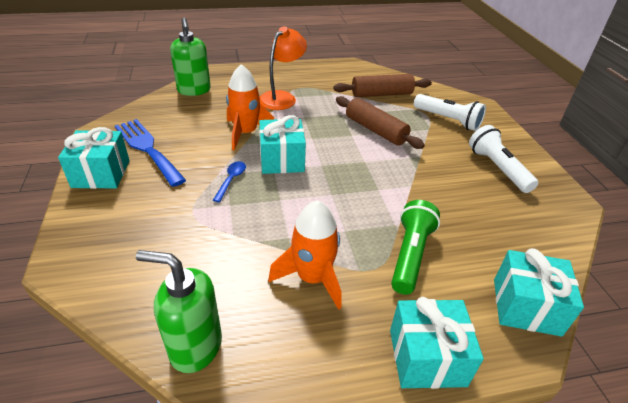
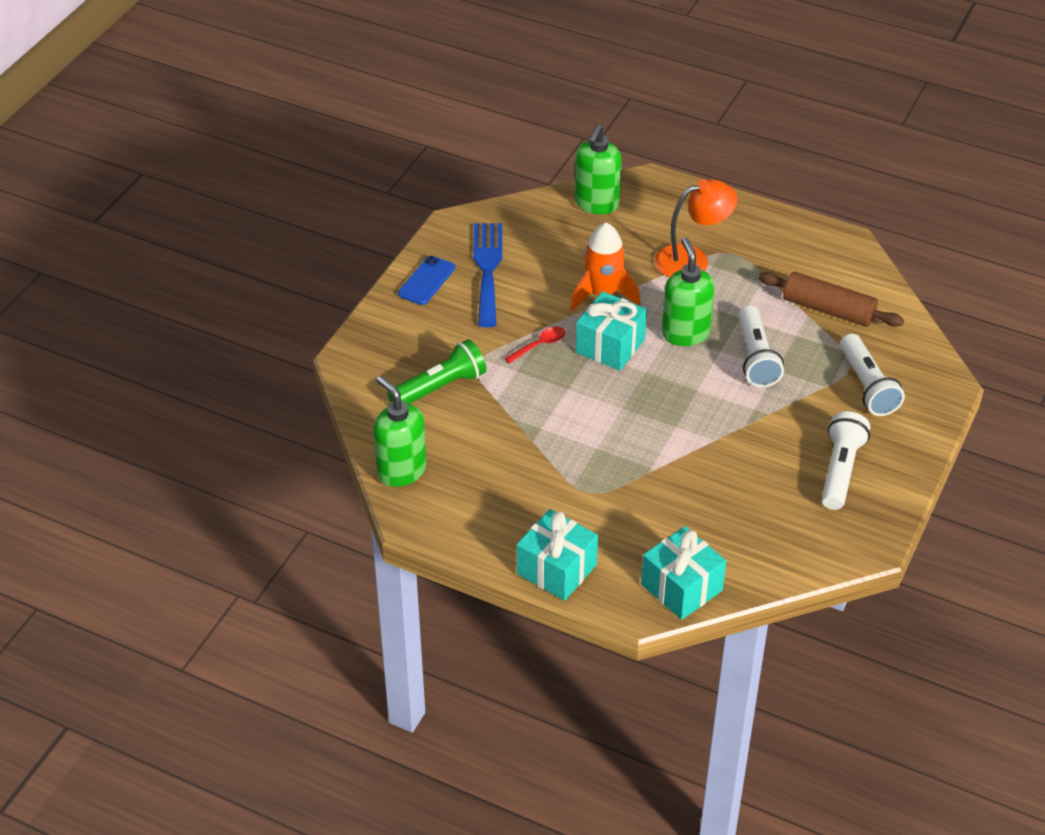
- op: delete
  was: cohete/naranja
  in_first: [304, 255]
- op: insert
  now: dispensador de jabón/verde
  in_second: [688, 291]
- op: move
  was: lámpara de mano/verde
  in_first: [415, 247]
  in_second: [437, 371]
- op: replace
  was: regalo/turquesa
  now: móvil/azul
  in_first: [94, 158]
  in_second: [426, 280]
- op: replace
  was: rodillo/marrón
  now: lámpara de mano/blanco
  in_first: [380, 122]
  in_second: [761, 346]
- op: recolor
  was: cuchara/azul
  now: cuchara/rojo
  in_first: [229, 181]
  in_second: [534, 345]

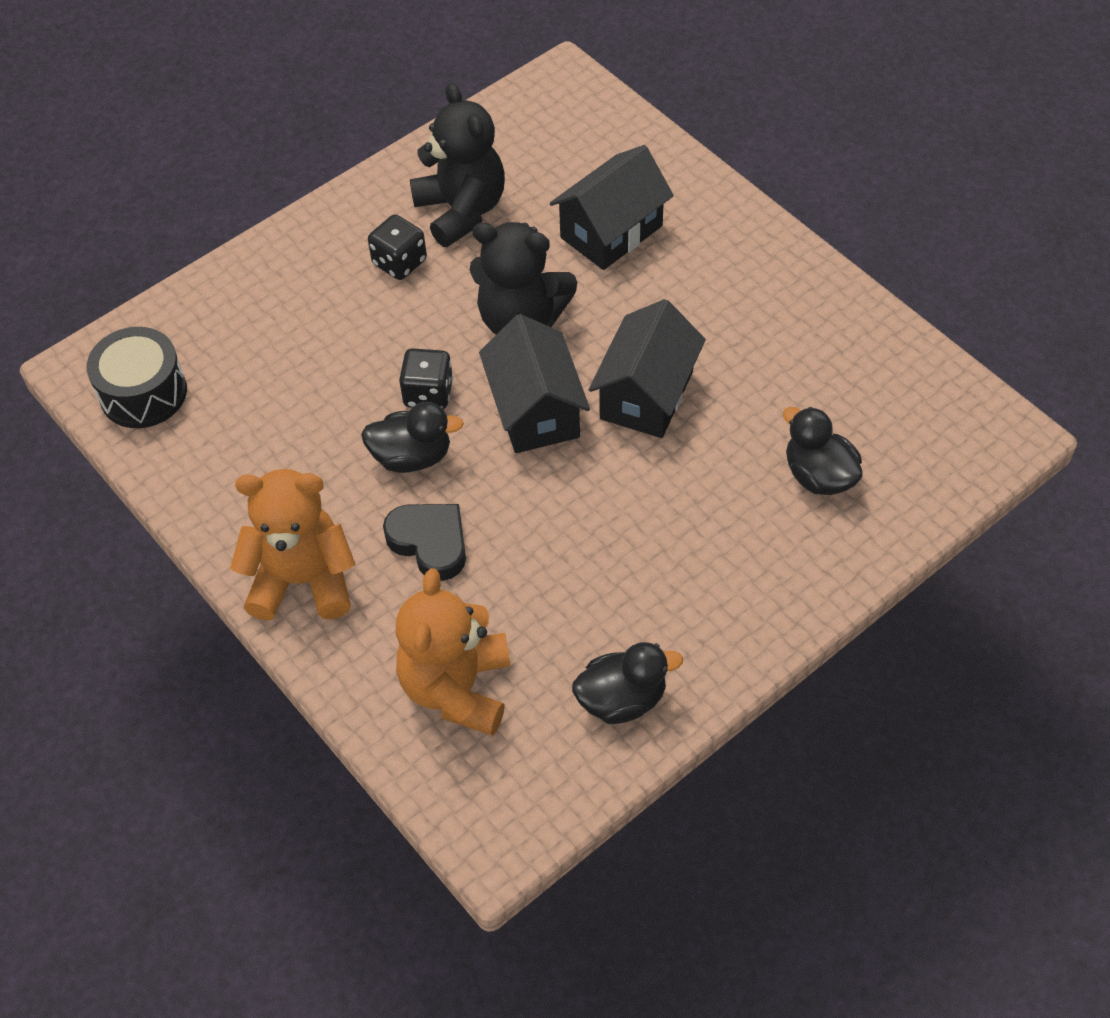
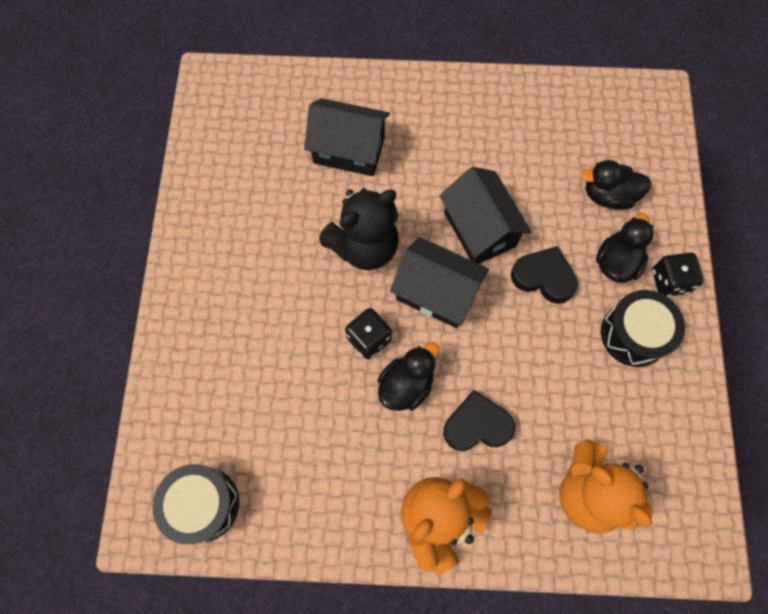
- op: delete
  was: osito/negro
  in_first: [457, 165]
- op: insert
  now: corazón/negro
  in_second: [544, 275]
- op: insert
  now: tambor/negro
  in_second: [643, 328]
- op: move
  was: dado/negro
  in_first: [397, 247]
  in_second: [678, 275]
- op: move
  was: pato/negro
  in_first: [627, 683]
  in_second: [625, 248]
- op: rotate
  was: casa/negro
  in_first: [612, 207]
  in_second: [347, 137]
  clockwise: -75

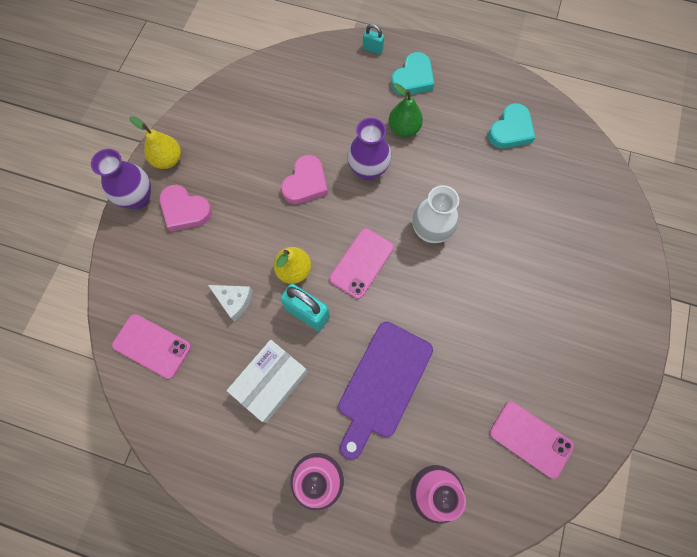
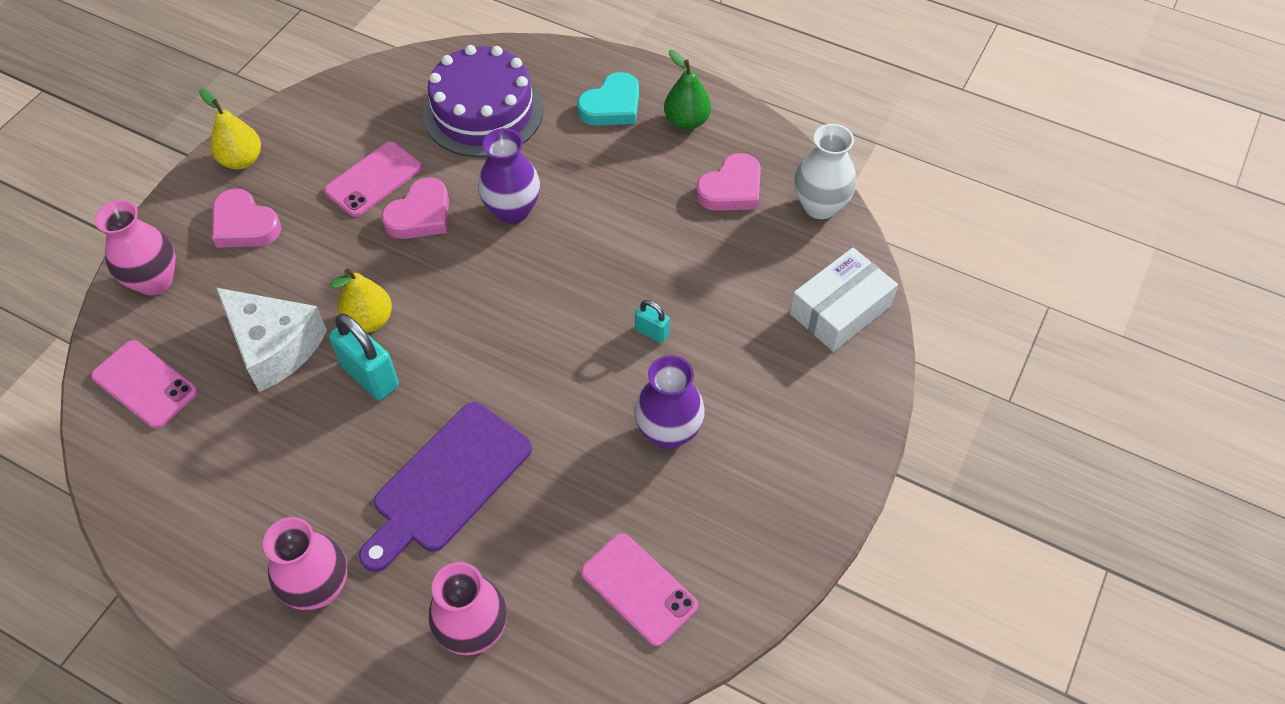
- op: insert
  now: florero/rosa
  in_second: [135, 247]
- op: insert
  now: tarta/morado
  in_second: [483, 101]
- op: move
  was: florero/morado
  in_first: [121, 179]
  in_second: [669, 402]
- op: move
  was: caja/blanco
  in_first: [267, 381]
  in_second: [844, 300]
- op: move
  was: móvil/rosa
  in_first: [361, 263]
  in_second: [372, 179]
- op: move
  was: candado/turquesa
  in_first: [373, 39]
  in_second: [652, 321]
- op: move
  was: pera/verde
  in_first: [406, 110]
  in_second: [687, 90]
- op: move
  was: florero/blanco
  in_first: [435, 214]
  in_second: [825, 171]
- op: recolor
  was: corazón/turquesa
  now: corazón/rosa
  in_first: [511, 126]
  in_second: [728, 182]
- op: resize
  was: queso/blanco
  in_first: [230, 303]
  in_second: [271, 340]
  ratio: 1.79

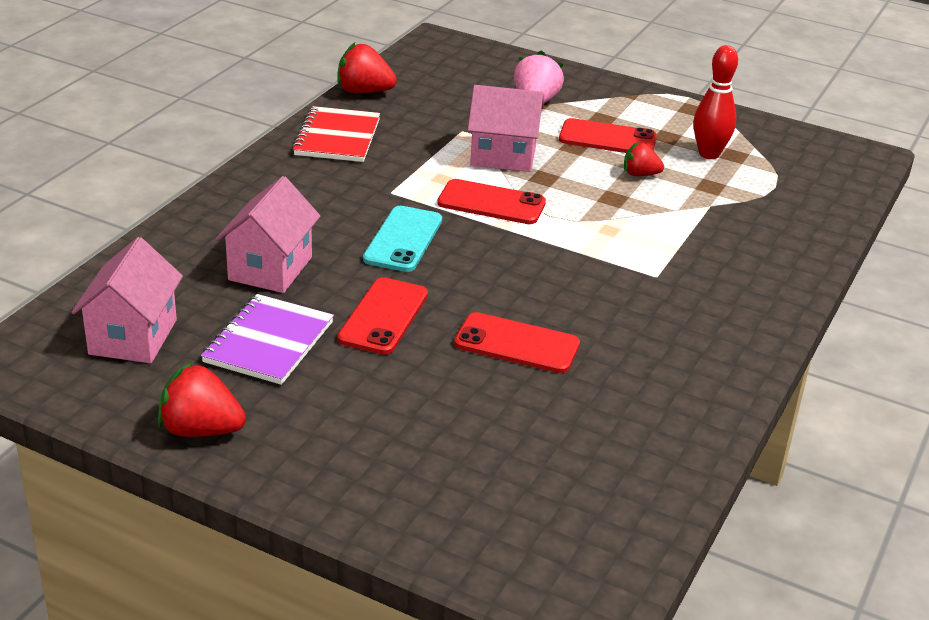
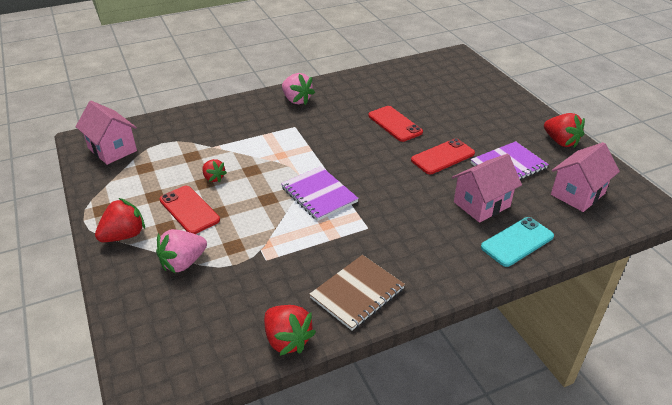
- op: delete
  was: bolo/rojo
  in_first: [716, 102]
- op: insert
  now: fresa/rojo
  in_second: [120, 220]
- op: insert
  now: fresa/rosa
  in_second: [298, 89]
- op: move
  was: móvil/turquesa
  in_first: [402, 239]
  in_second: [517, 242]
- op: move
  was: casa/rosa
  in_first: [506, 128]
  in_second: [106, 133]
- op: replace
  was: móvil/rojo
  now: cuaderno/morado
  in_first: [491, 201]
  in_second: [320, 193]
- op: recolor
  was: cuaderno/rojo
  now: cuaderno/marrón
  in_first: [336, 134]
  in_second: [357, 292]

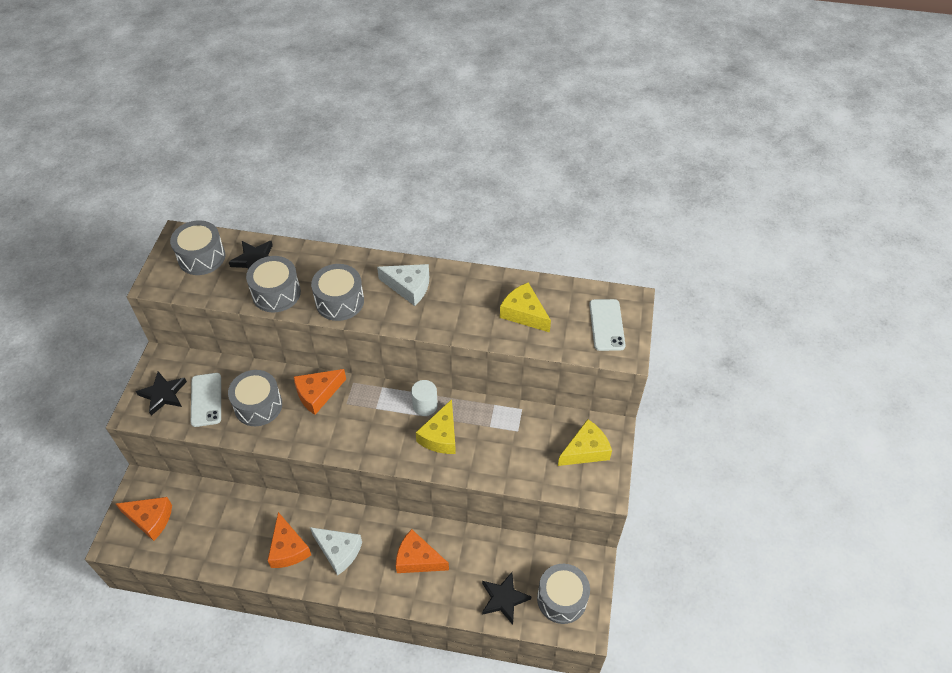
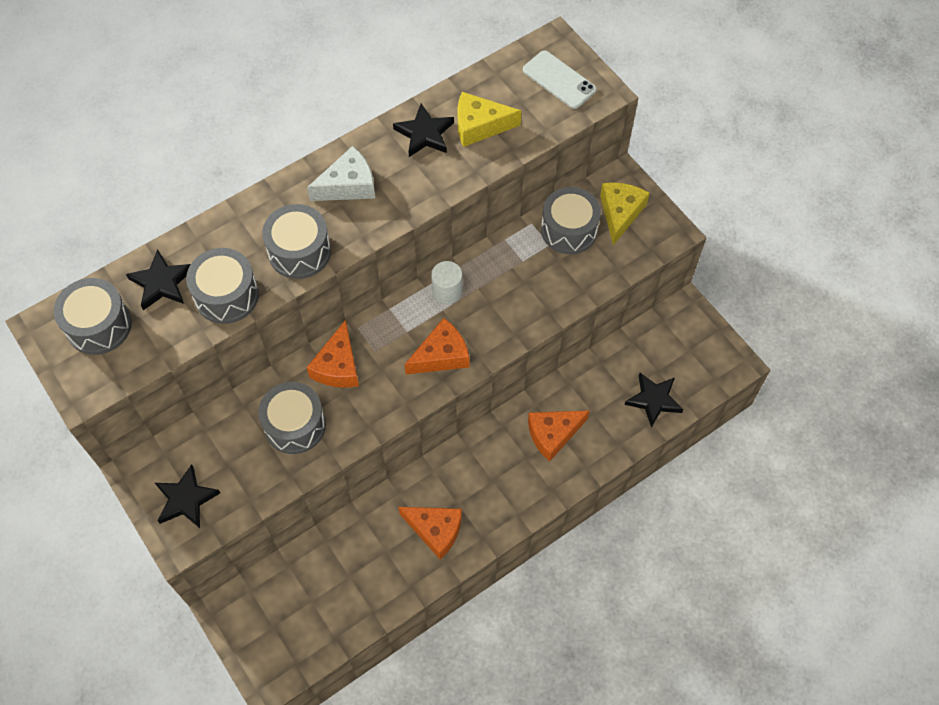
- op: delete
  was: móvil/blanco
  in_first: [206, 400]
- op: delete
  was: queso/blanco
  in_first: [336, 551]
- op: delete
  was: queso/amarillo
  in_first: [436, 426]
- op: insert
  now: estrella/negro
  in_second: [423, 130]
- op: move
  was: queso/naranja
  in_first: [144, 519]
  in_second: [437, 346]
- op: move
  was: tambor/gris
  in_first: [563, 594]
  in_second: [571, 220]

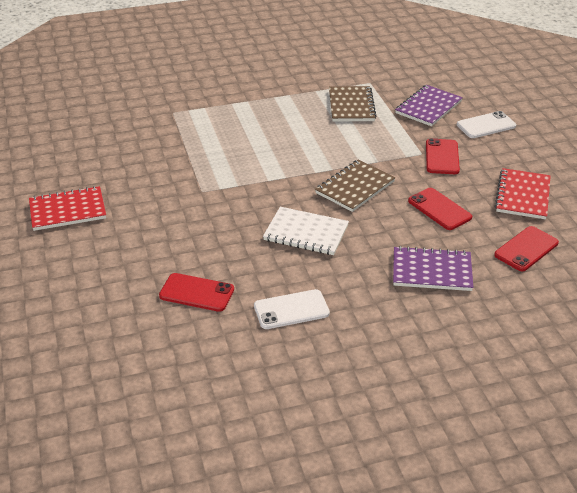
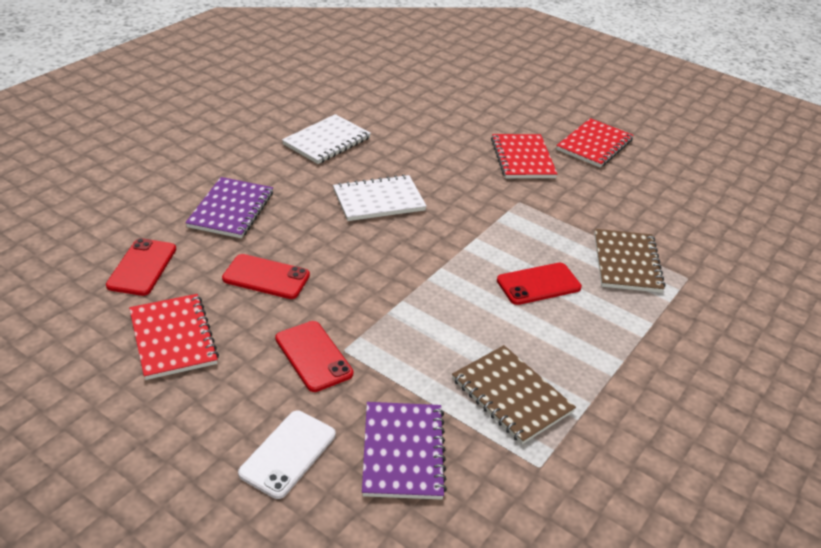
- op: insert
  now: cuaderno/rojo
  in_second: [524, 156]
- op: move
  was: móvil/rojo
  in_first: [196, 292]
  in_second: [539, 284]
- op: move
  was: cuaderno/marrón
  in_first: [355, 186]
  in_second: [629, 261]
- op: replace
  was: móvil/blanco
  now: cuaderno/blanco
  in_first: [292, 309]
  in_second: [326, 139]
- op: rotate
  was: cuaderno/morado
  in_first: [433, 268]
  in_second: [229, 207]
  clockwise: -45

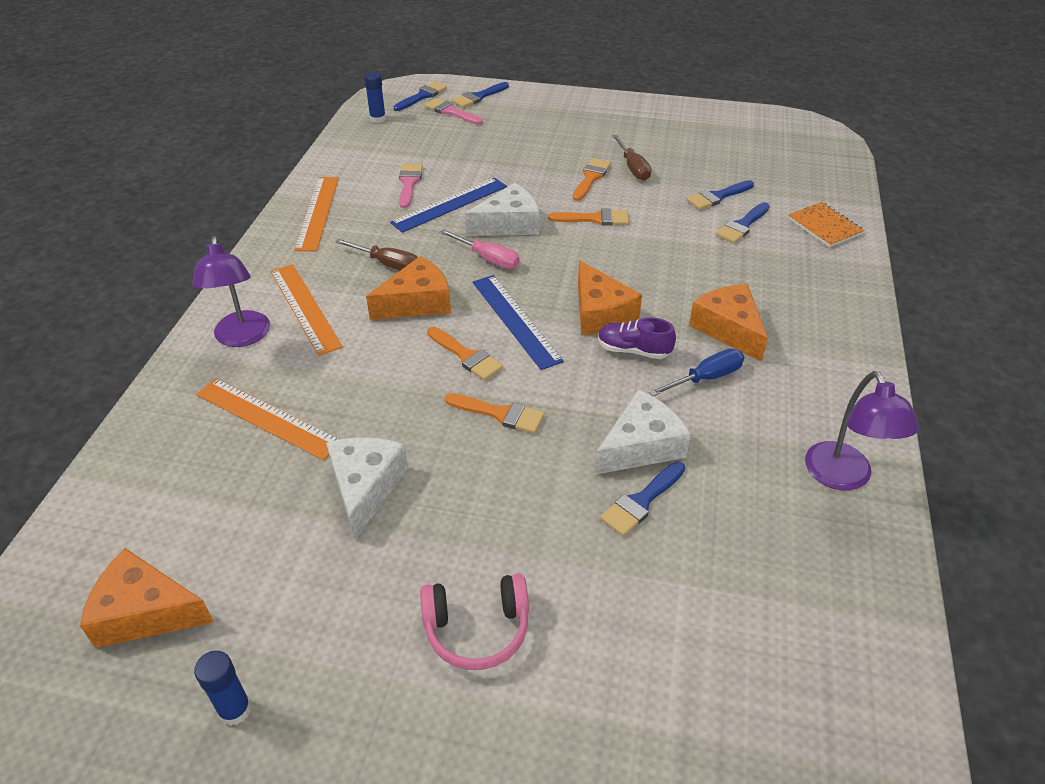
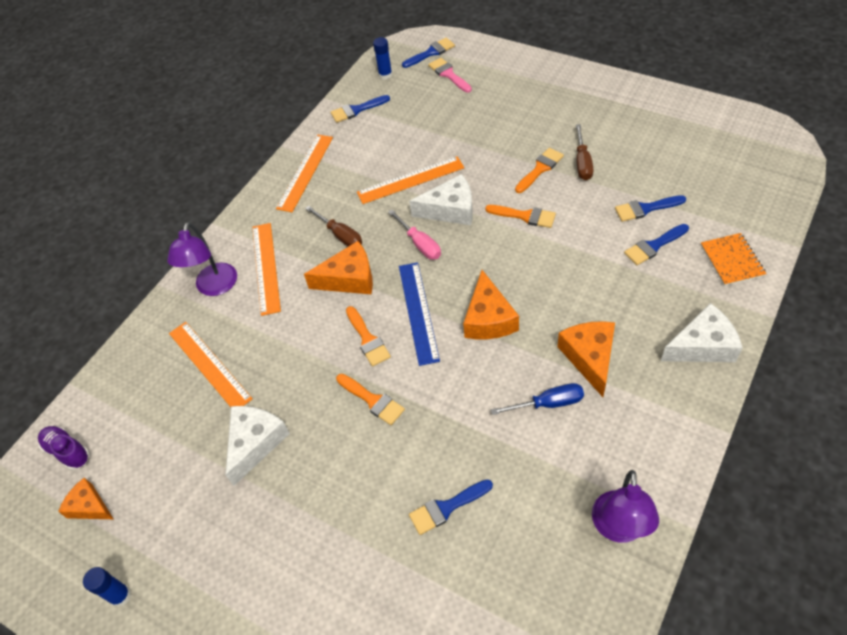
- op: delete
  was: pincel/rosa
  in_first: [411, 186]
- op: delete
  was: auriculares/rosa
  in_first: [474, 622]
- op: move
  was: pincel/azul
  in_first: [480, 95]
  in_second: [360, 109]
- op: move
  was: queso/blanco
  in_first: [643, 432]
  in_second: [702, 332]
- op: move
  was: zapato/morado
  in_first: [637, 338]
  in_second: [63, 448]
- op: recolor
  was: regla/azul
  now: regla/naranja
  in_first: [448, 205]
  in_second: [410, 180]
- op: resize
  was: queso/naranja
  in_first: [147, 598]
  in_second: [85, 498]
  ratio: 0.65

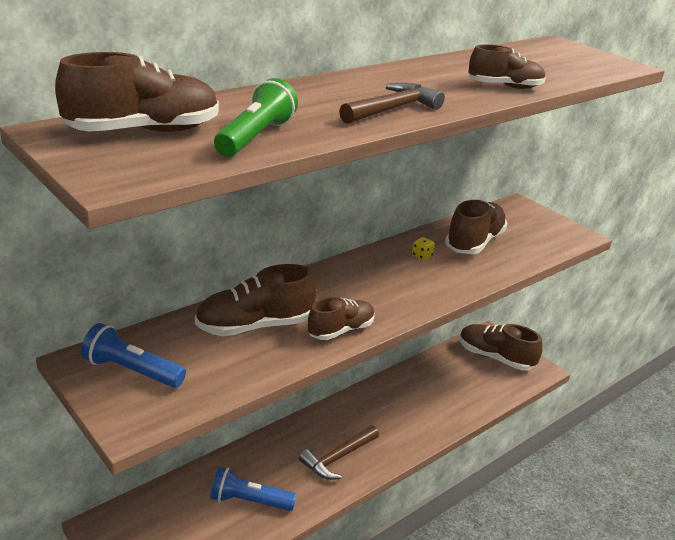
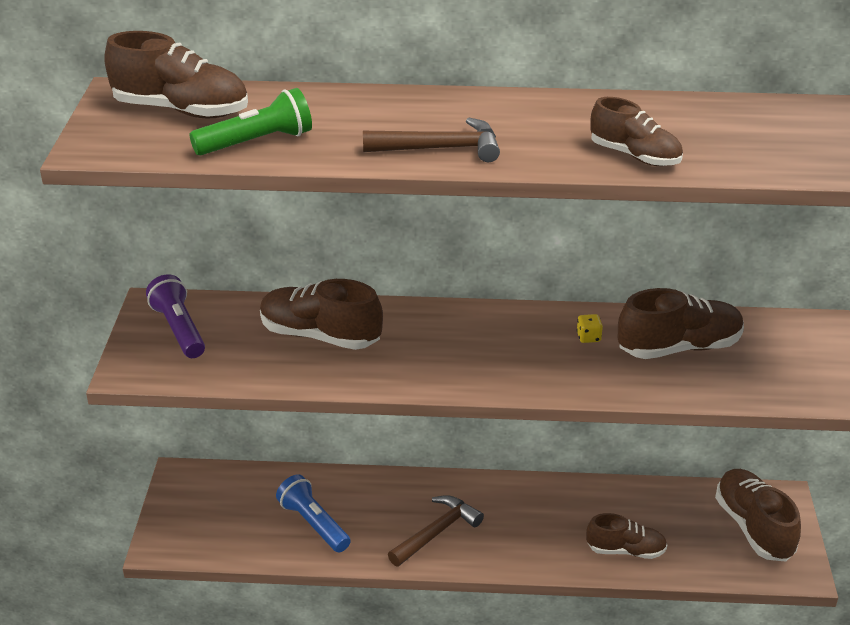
- op: move
  was: zapato/marrón
  in_first: [341, 318]
  in_second: [626, 536]
- op: recolor
  was: lámpara de mano/azul
  now: lámpara de mano/morado
  in_first: [133, 355]
  in_second: [175, 316]
- op: rotate
  was: martillo/marrón
  in_first: [339, 452]
  in_second: [436, 530]
  clockwise: 135

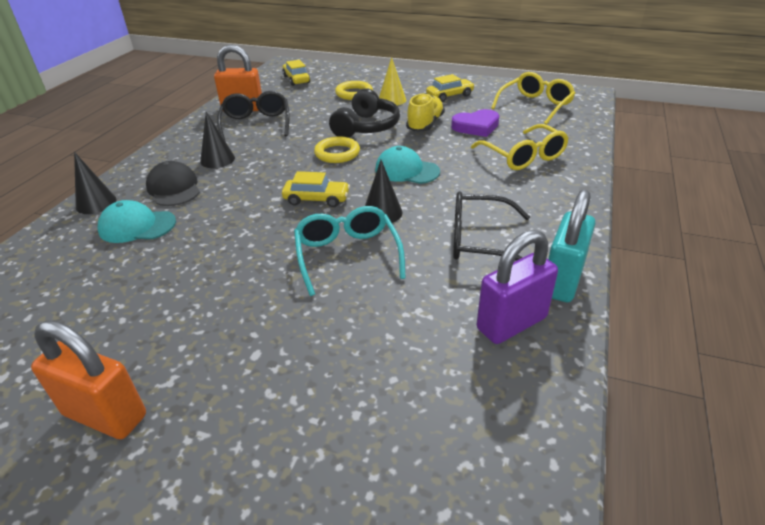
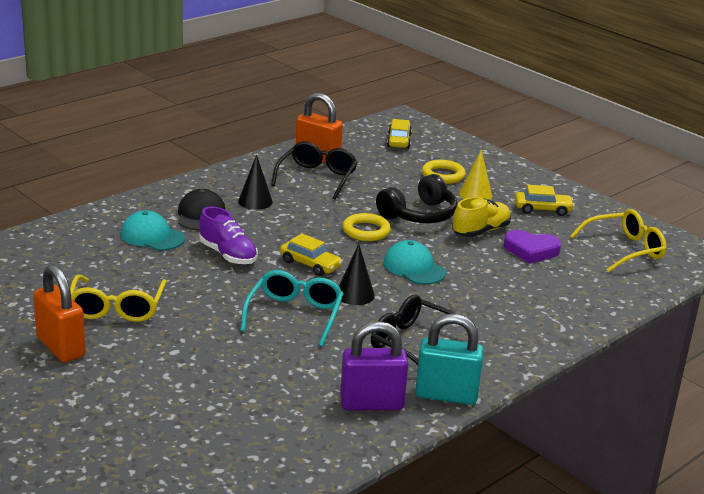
- op: delete
  was: cono/negro
  in_first: [95, 183]
- op: insert
  now: zapato/morado
  in_second: [228, 236]
- op: move
  was: gafas/amarillo
  in_first: [520, 147]
  in_second: [118, 298]
- op: rotate
  was: candado/turquesa
  in_first: [572, 245]
  in_second: [449, 359]
  clockwise: 45

